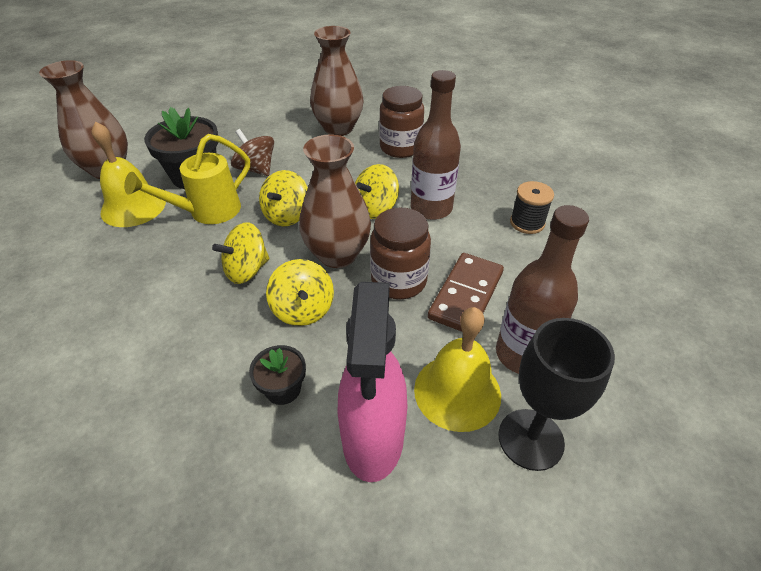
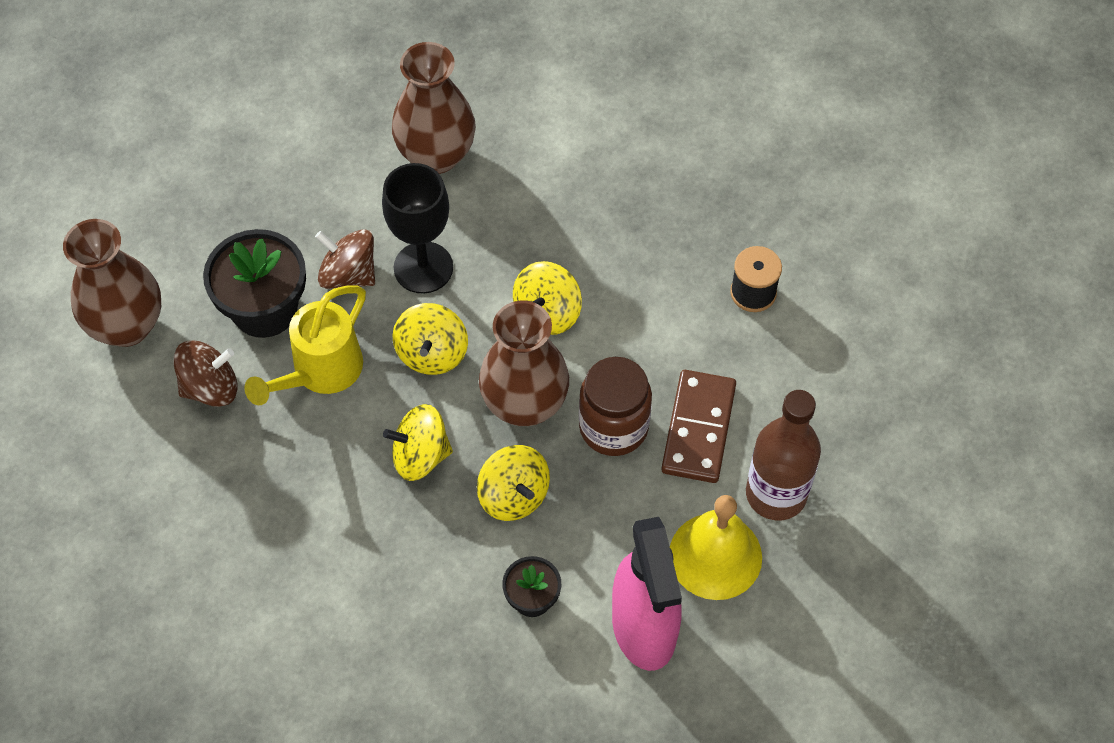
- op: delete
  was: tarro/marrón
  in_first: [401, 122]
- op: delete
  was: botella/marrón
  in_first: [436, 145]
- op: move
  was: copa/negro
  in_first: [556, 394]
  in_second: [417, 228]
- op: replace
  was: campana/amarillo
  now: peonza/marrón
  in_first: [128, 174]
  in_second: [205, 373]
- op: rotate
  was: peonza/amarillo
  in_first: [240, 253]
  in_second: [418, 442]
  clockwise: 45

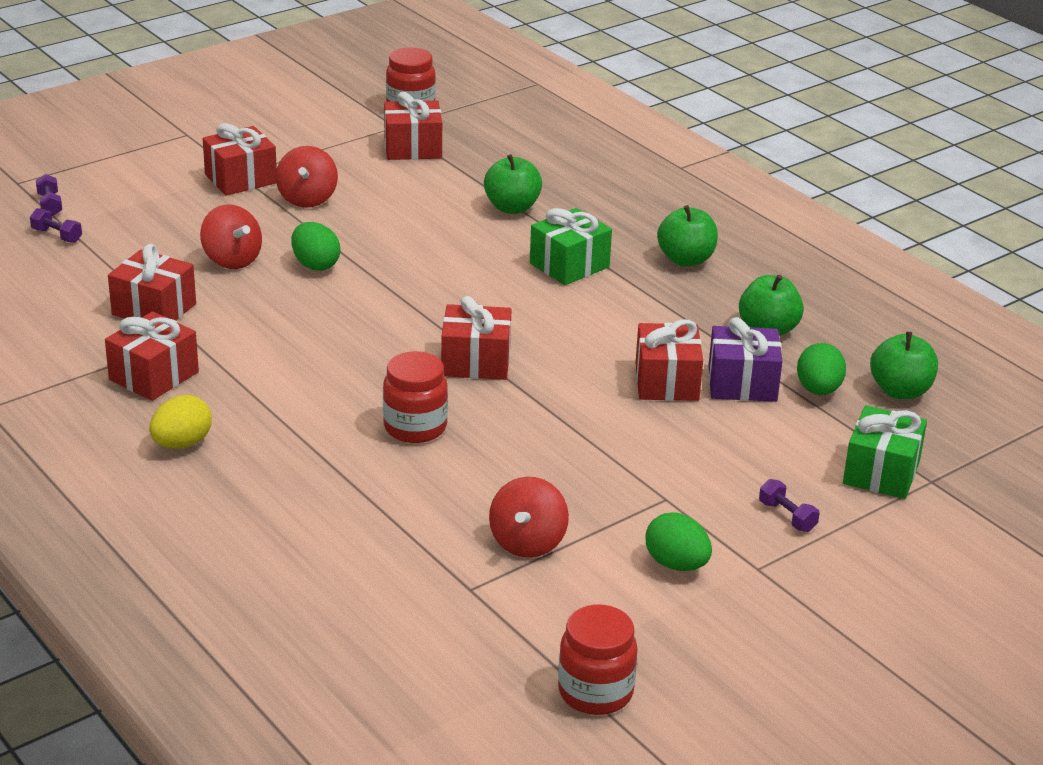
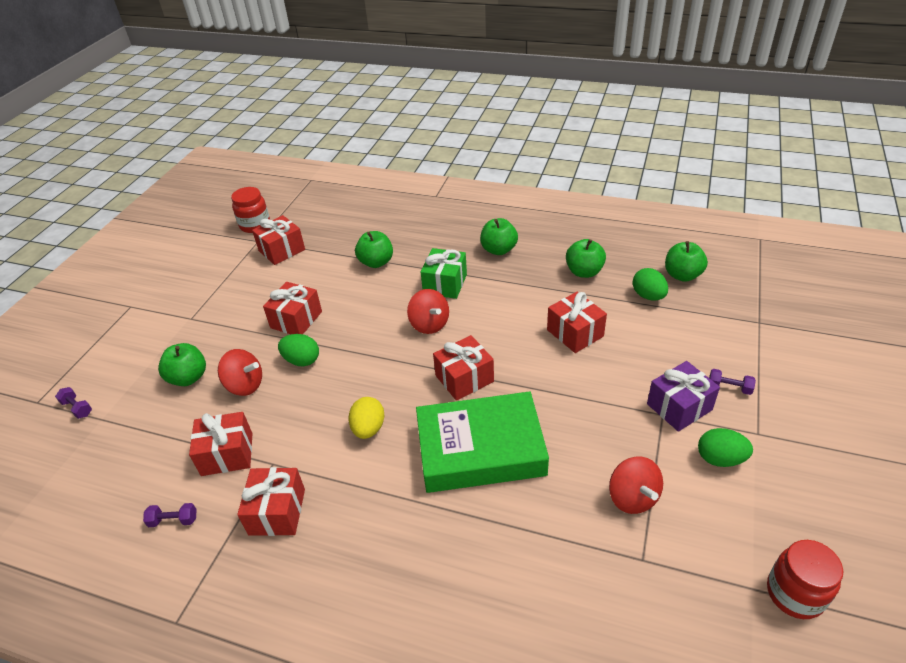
- op: delete
  was: regalo/verde
  in_first: [885, 452]
- op: insert
  now: manzana/verde
  in_second: [182, 364]
- op: move
  was: mancuerna/morado
  in_first: [56, 225]
  in_second: [170, 515]
- op: move
  was: huevo/amarillo
  in_first: [180, 421]
  in_second: [366, 418]
- op: move
  was: regalo/rojo
  in_first: [240, 159]
  in_second: [292, 308]
- op: move
  was: peonza/rojo
  in_first: [307, 177]
  in_second: [428, 311]
- op: move
  was: regalo/morado
  in_first: [745, 359]
  in_second: [683, 396]
- op: replace
  was: tarro/rojo
  now: libro/verde
  in_first: [415, 397]
  in_second: [482, 442]

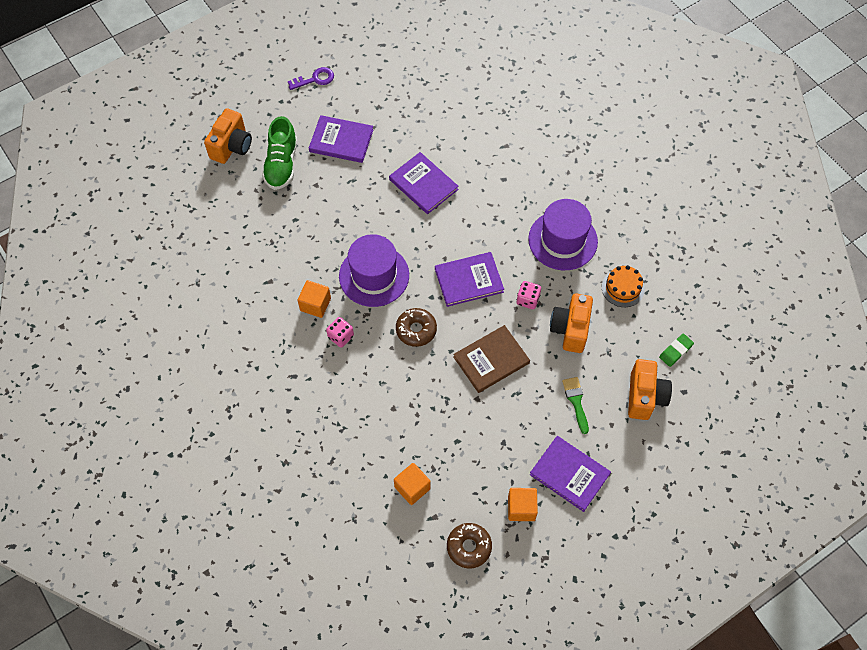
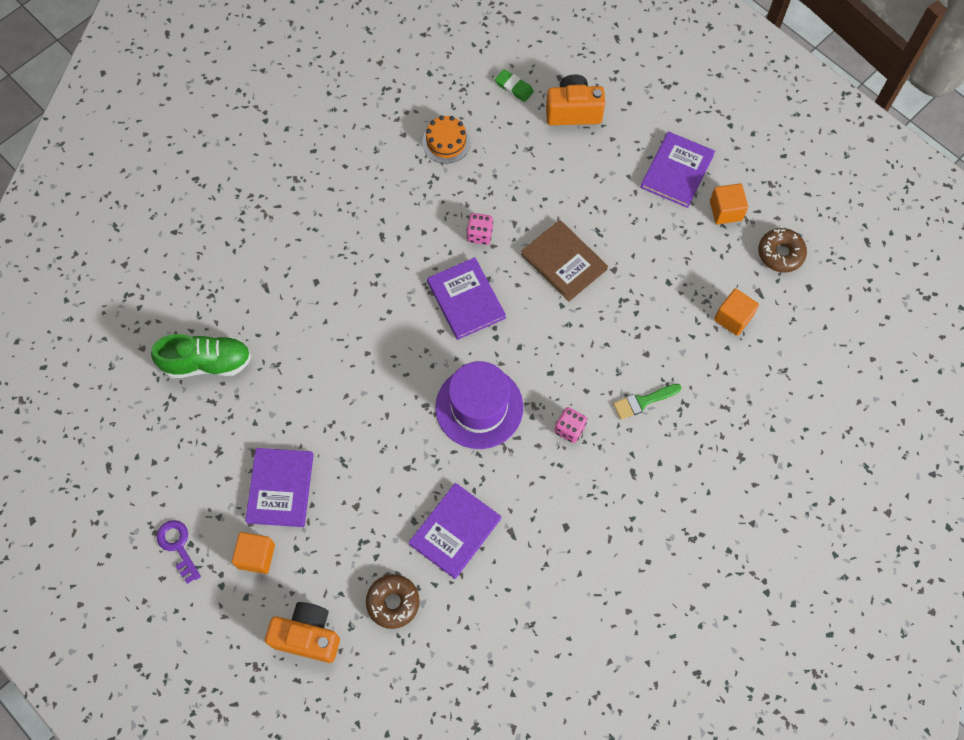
- op: delete
  was: sombrero/morado
  in_first: [563, 234]
- op: delete
  was: cámara/naranja
  in_first: [571, 323]
- op: move
  was: zapato/verde
  in_first: [279, 153]
  in_second: [201, 356]
- op: move
  was: cubo/naranja
  in_first: [314, 299]
  in_second: [253, 553]
- op: move
  was: libro/morado
  in_first: [424, 183]
  in_second: [454, 531]
- op: move
  was: rosquilla/marrón
  in_first: [416, 327]
  in_second: [393, 601]
- op: move
  was: pincel/verde
  in_first: [575, 405]
  in_second: [647, 402]

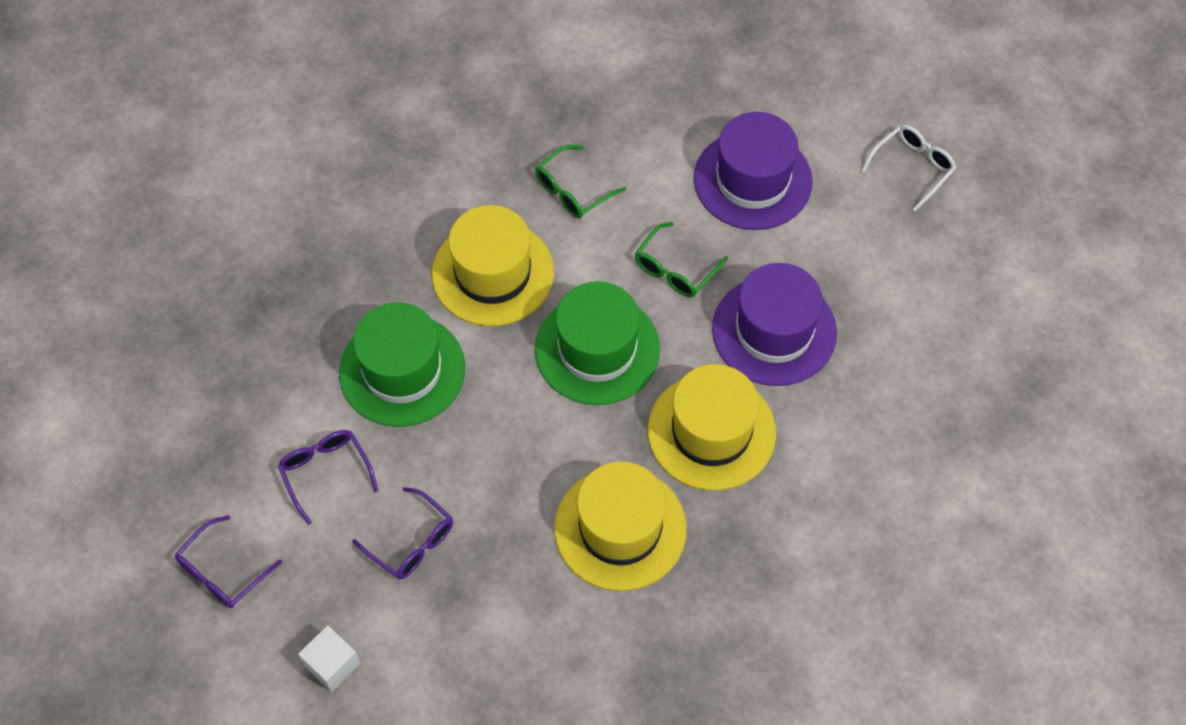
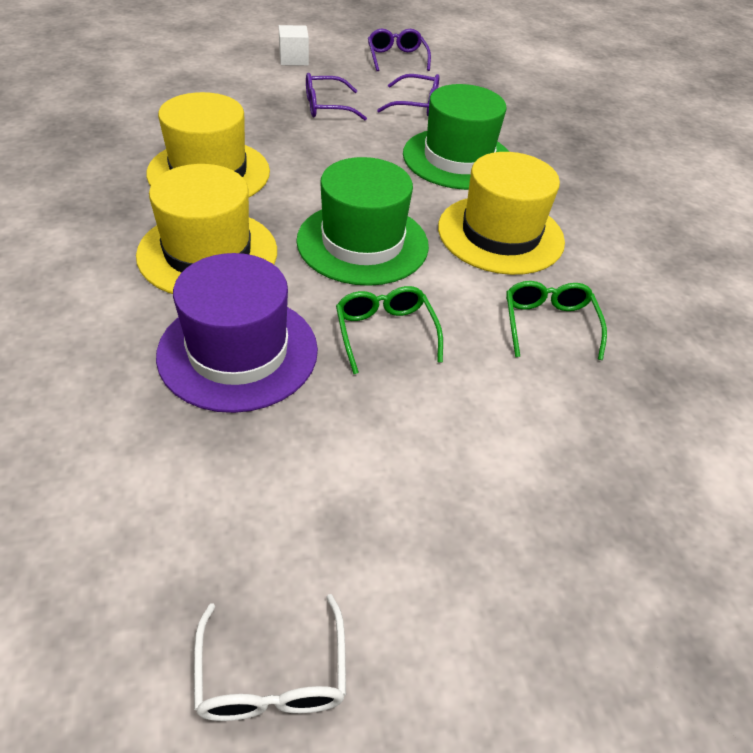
- op: delete
  was: sombrero/morado
  in_first: [753, 171]

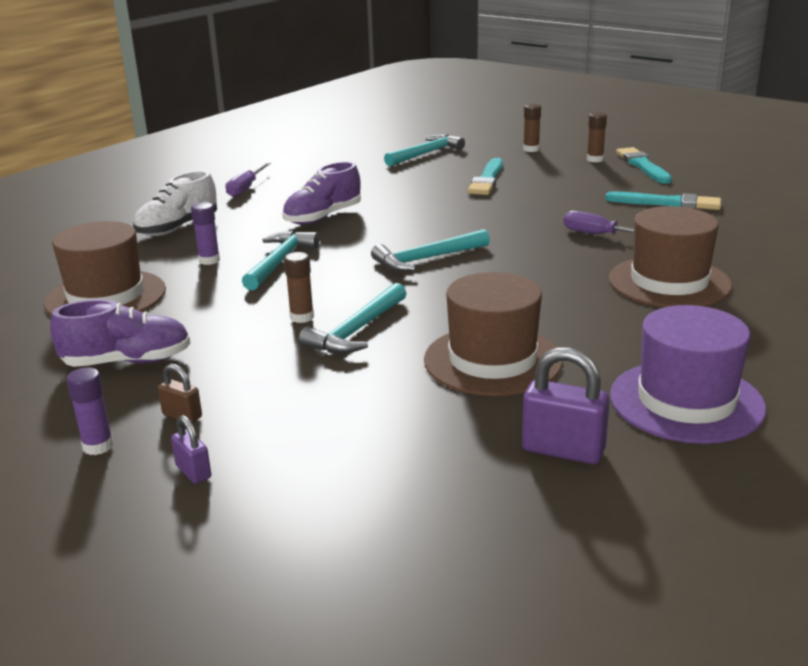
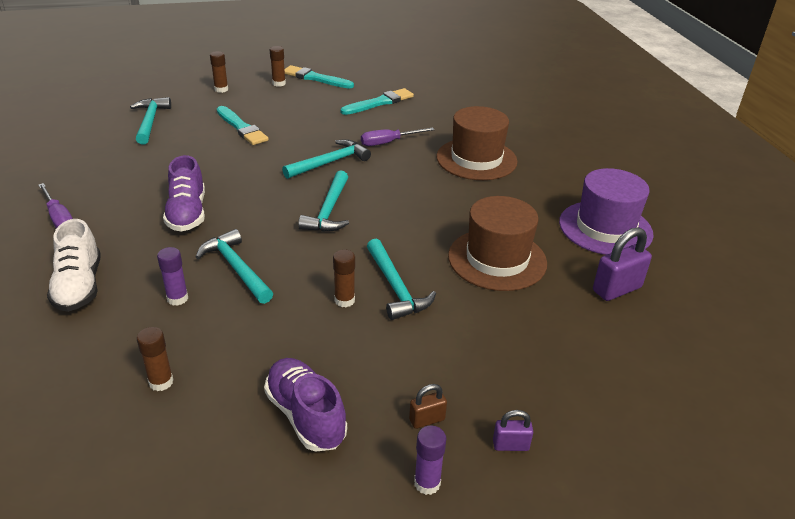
- op: insert
  now: martillo/turquesa
  in_second: [326, 159]
- op: replace
  was: sombrero/marrón
  now: barra de pegamento/marrón
  in_first: [105, 268]
  in_second: [155, 359]
- op: rotate
  was: zapato/morado
  in_first: [120, 333]
  in_second: [305, 405]
  clockwise: -60

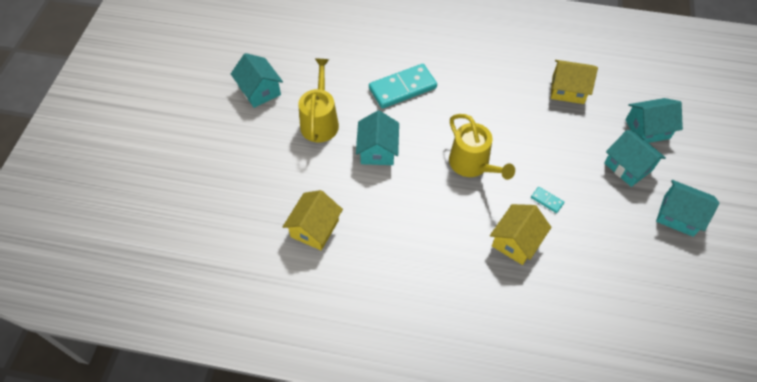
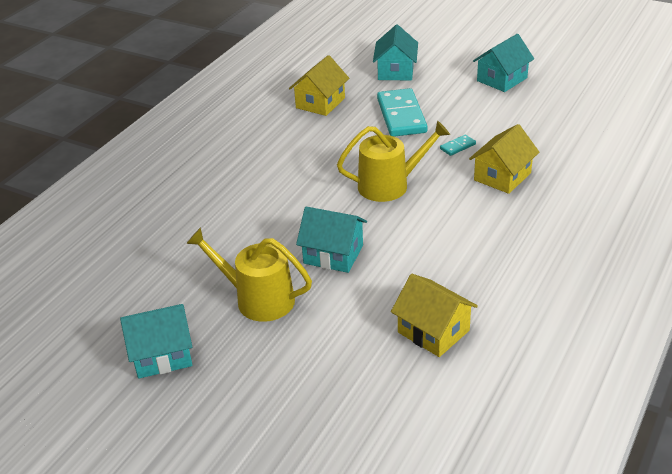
- op: delete
  was: casa/turquesa
  in_first: [635, 158]
- op: move
  was: ficha de dominó/turquesa
  in_first: [403, 86]
  in_second: [402, 112]
- op: rotate
  was: casa/amarillo
  in_first: [521, 234]
  in_second: [504, 159]
  clockwise: 75

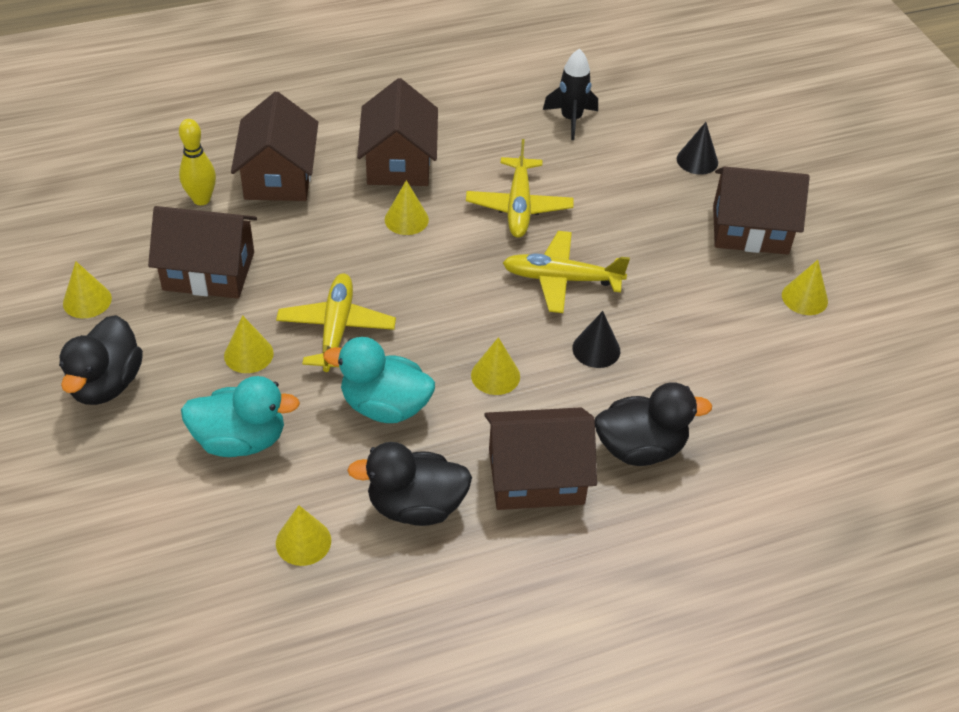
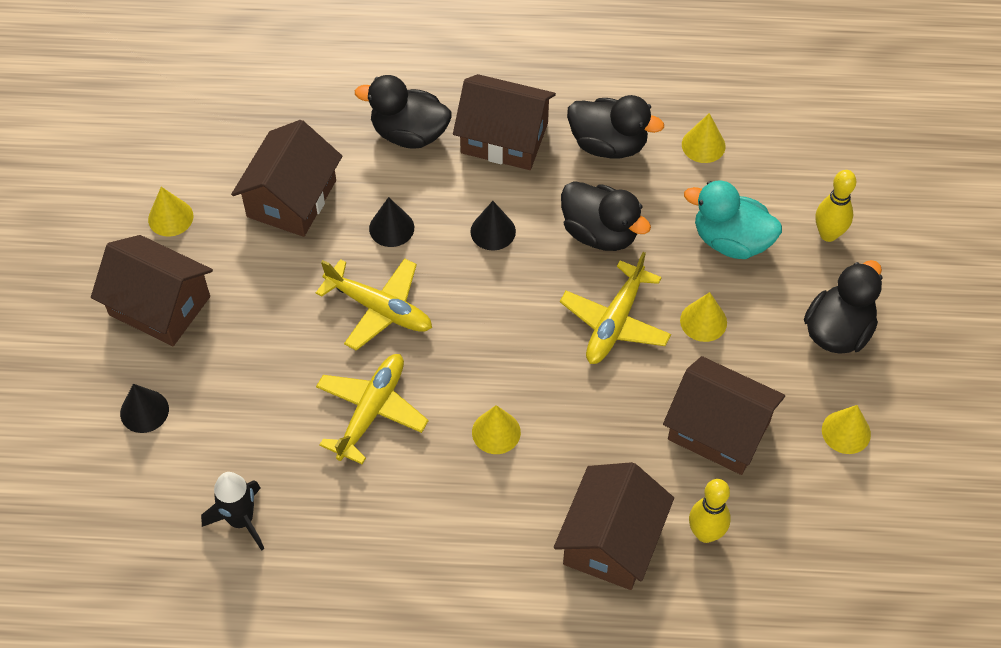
- op: insert
  now: bolo/amarillo
  in_second: [836, 206]
- op: move
  was: casa/marrón
  in_first: [397, 132]
  in_second: [286, 178]
- op: recolor
  was: pato/turquesa
  now: pato/negro
  in_first: [379, 380]
  in_second: [606, 216]
- op: recolor
  was: cono/amarillo
  now: cono/negro
  in_first: [495, 366]
  in_second: [493, 226]

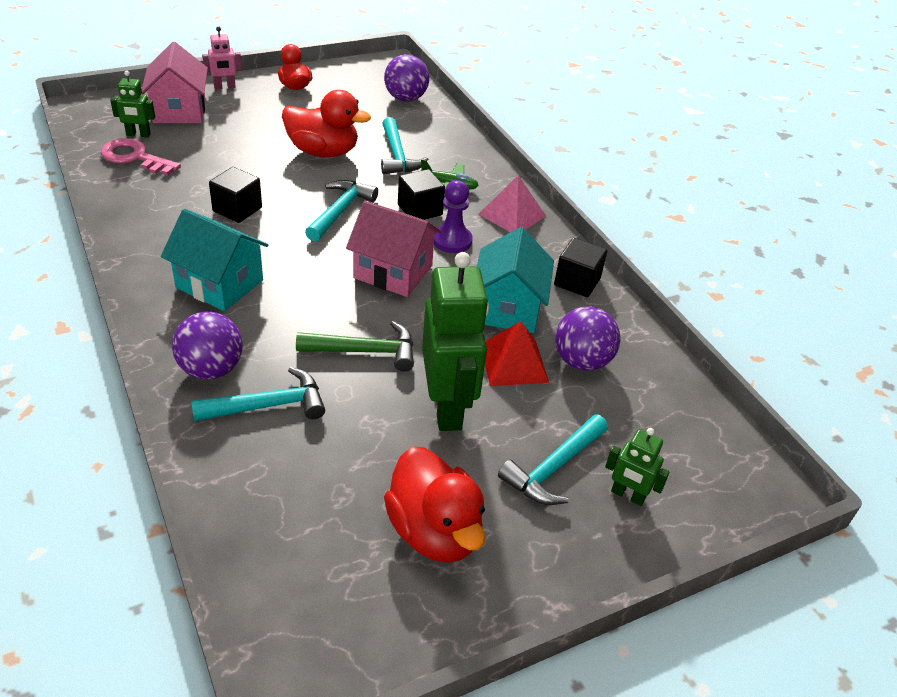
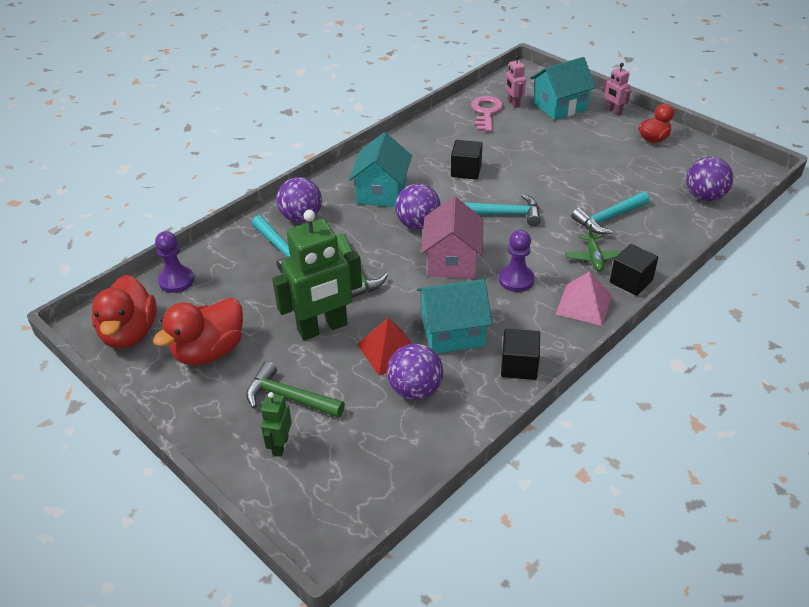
- op: insert
  now: peón/morado
  in_second: [174, 262]
- op: insert
  now: pelota/morado
  in_second: [418, 207]
- op: move
  was: pato/rojo
  in_first: [326, 123]
  in_second: [124, 312]
- op: move
  was: cubo/negro
  in_first: [421, 194]
  in_second: [634, 270]
- op: recolor
  was: robot/verde
  now: robot/rosa
  in_first: [132, 104]
  in_second: [515, 81]
- op: recolor
  was: casa/rosa
  now: casa/turquesa
  in_first: [175, 82]
  in_second: [563, 88]
- op: recolor
  was: martillo/turquesa
  now: martillo/verde
  in_first: [553, 459]
  in_second: [295, 389]

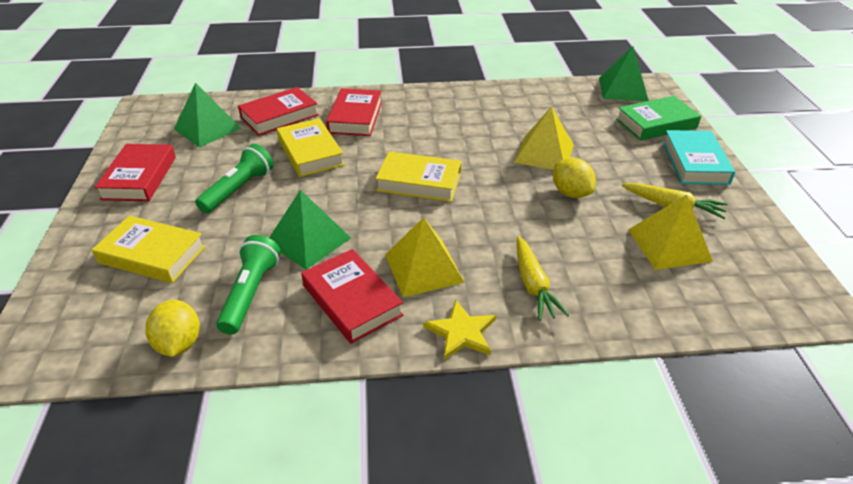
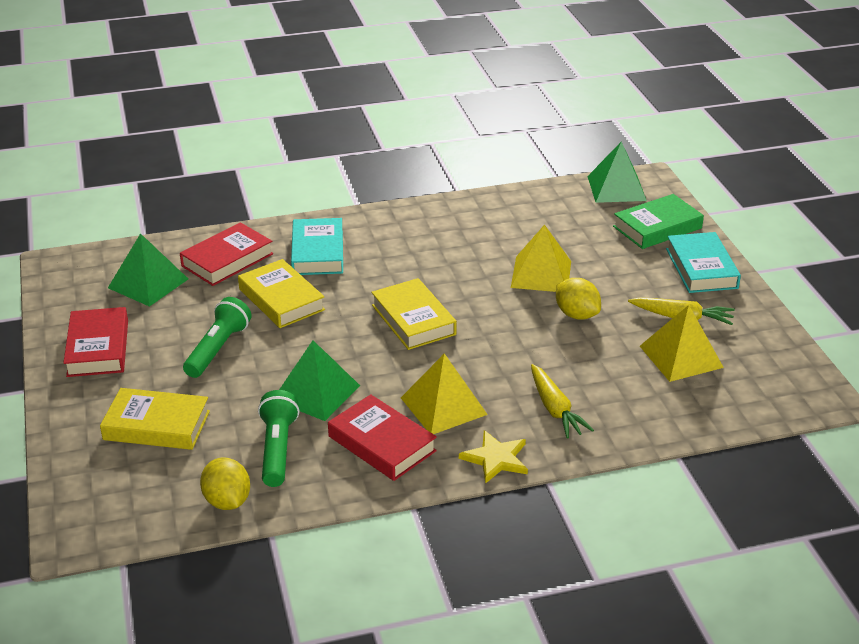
- op: recolor
  was: libro/rojo
  now: libro/turquesa
  in_first: [354, 112]
  in_second: [317, 246]
- op: rotate
  was: libro/amarillo
  in_first: [418, 176]
  in_second: [414, 314]
  clockwise: 60

